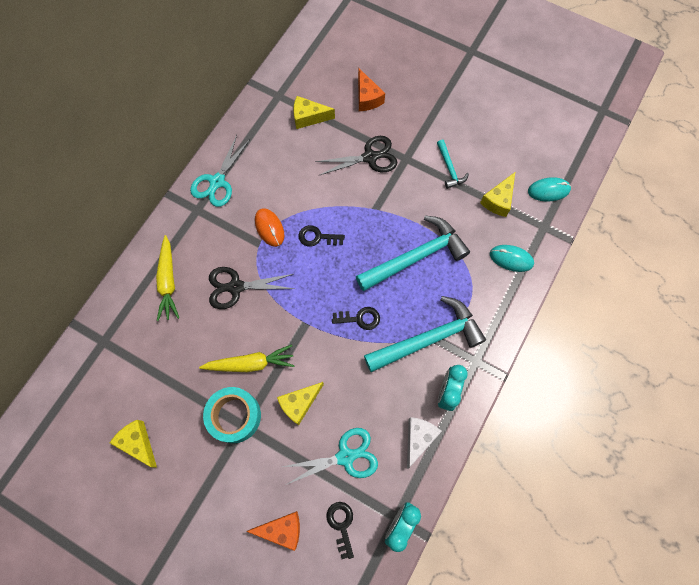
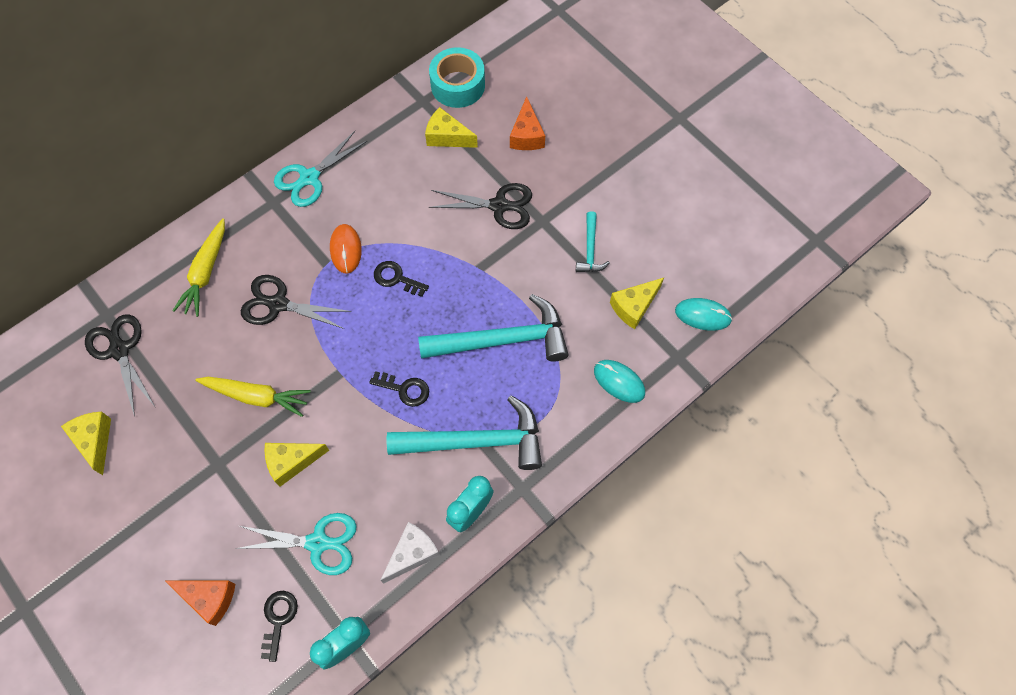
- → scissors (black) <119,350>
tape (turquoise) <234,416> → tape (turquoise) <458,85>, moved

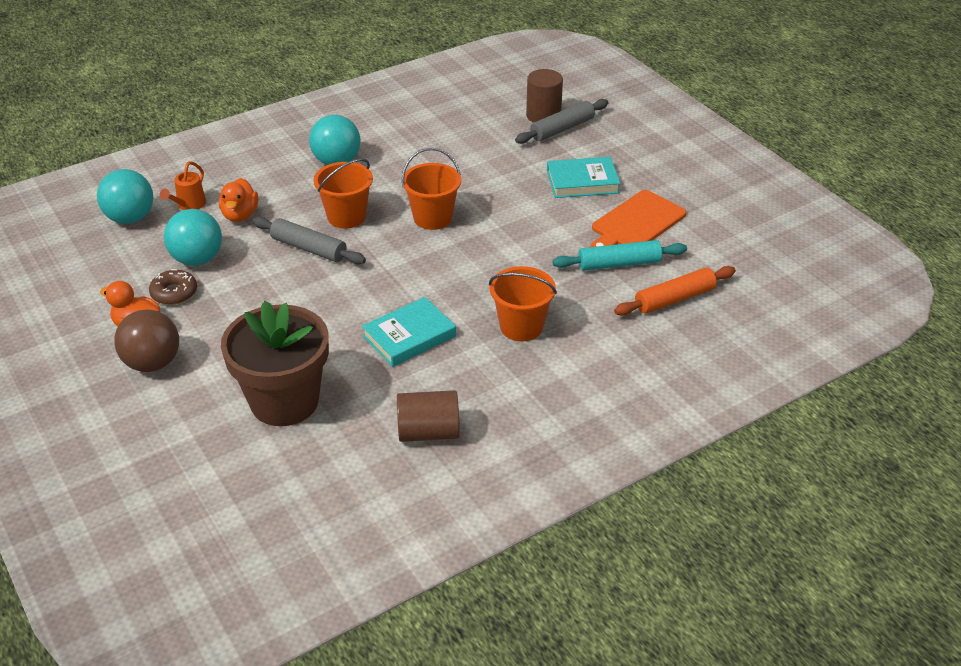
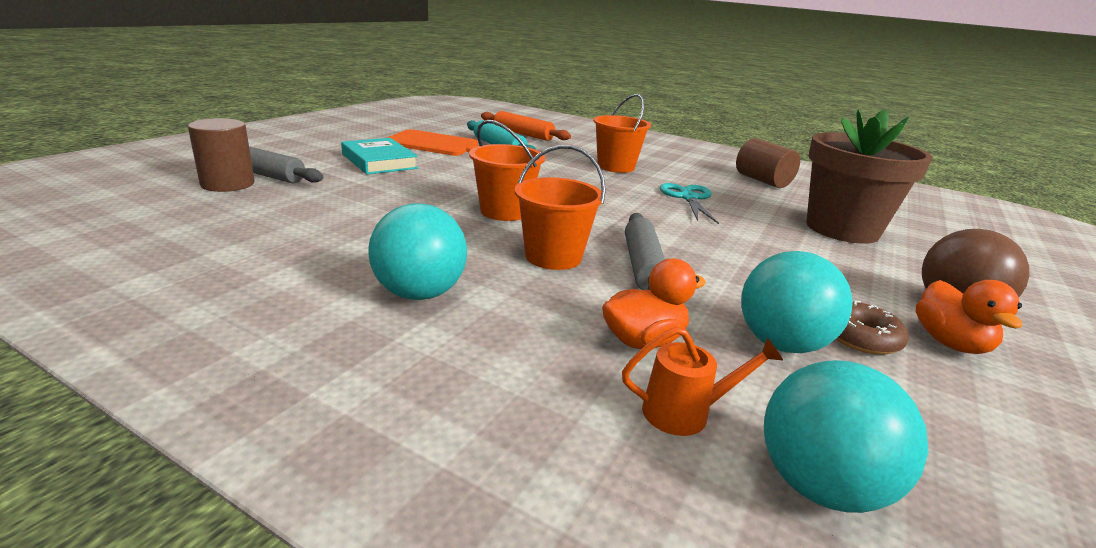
book (turquoise) <409,336> → scissors (turquoise) <688,198>

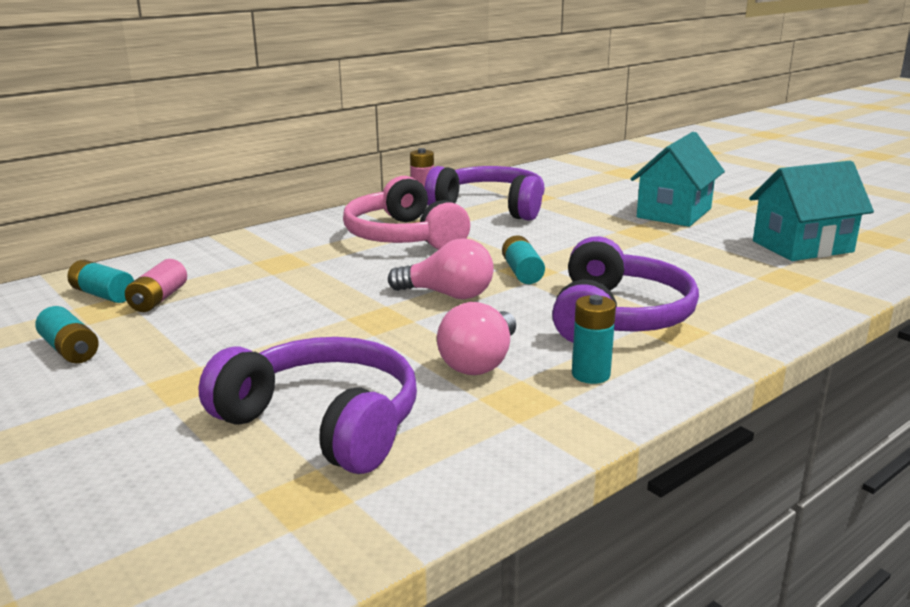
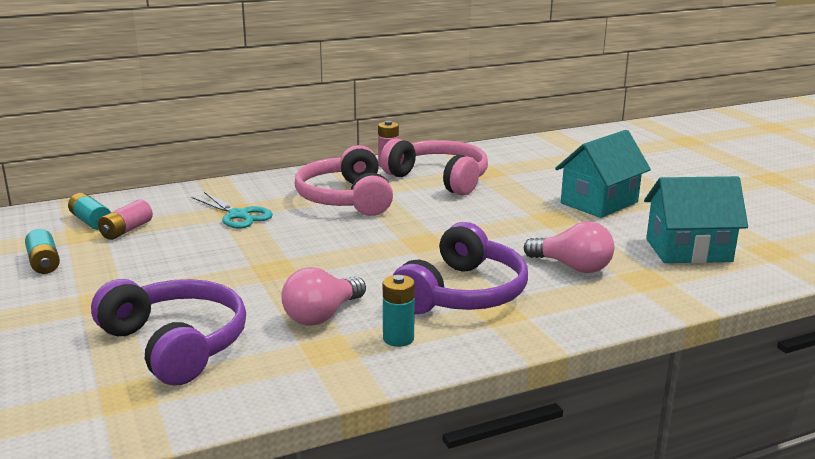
battery (turquoise) <522,272> → -
- → scissors (turquoise) <238,215>
light bulb (pink) <448,295> → light bulb (pink) <572,267>, moved
headphones (purple) <490,207> → headphones (pink) <439,179>

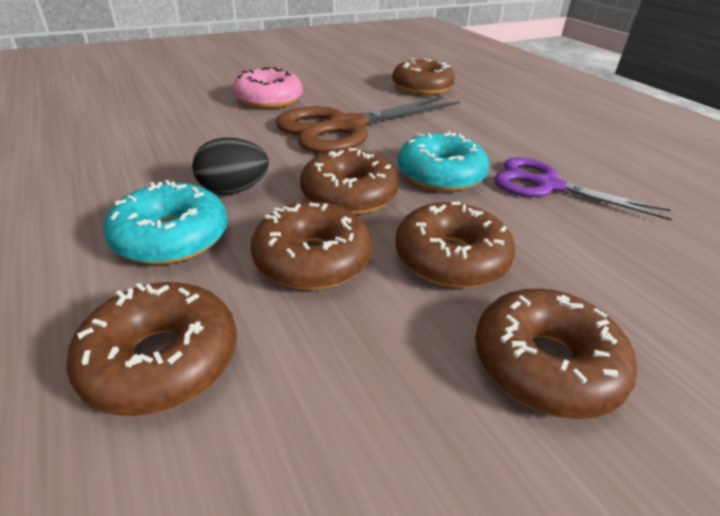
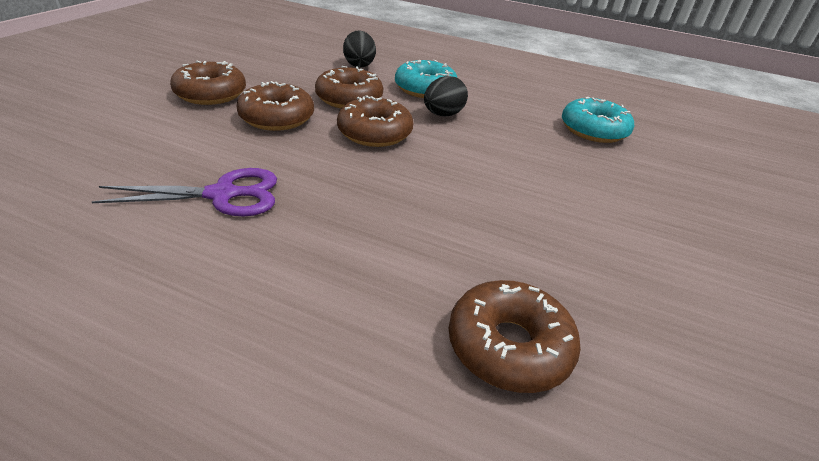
donut (pink) <268,99> → -
scissors (brown) <346,127> → -
donut (turquoise) <440,175> → donut (turquoise) <593,130>, moved
donut (brown) <162,360> → egg (black) <359,65>

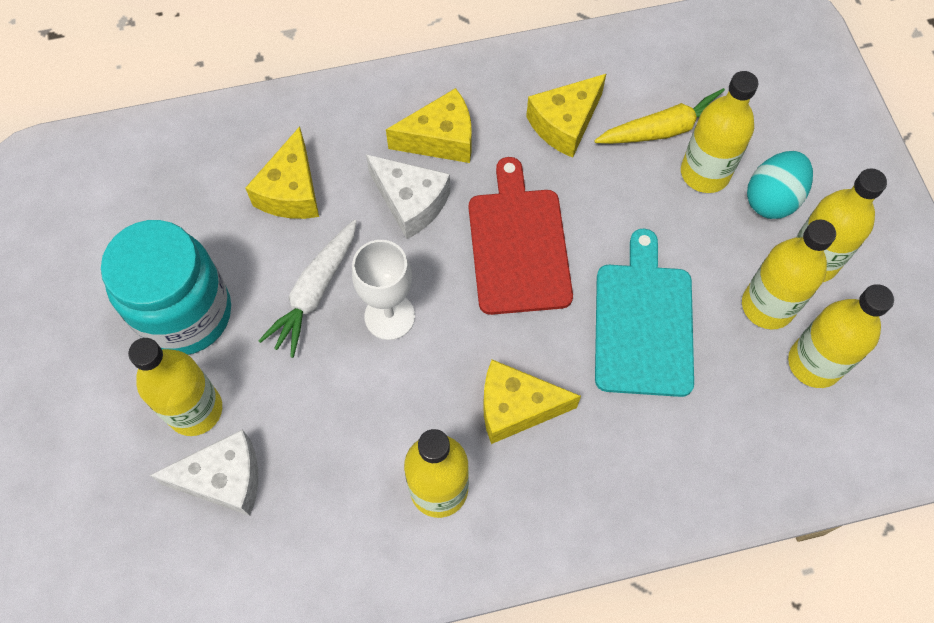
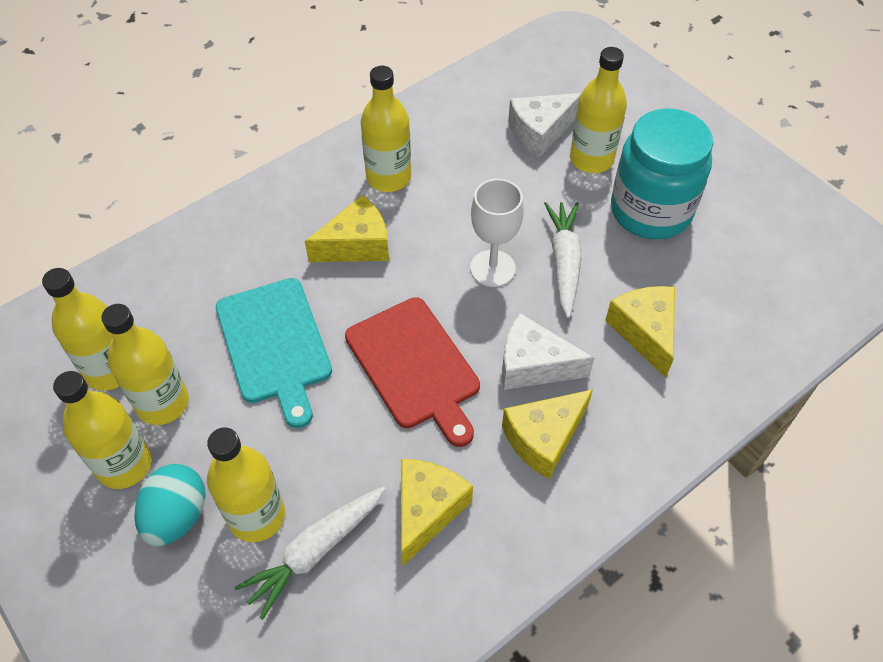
carrot (yellow) <665,129> → carrot (white) <315,551>

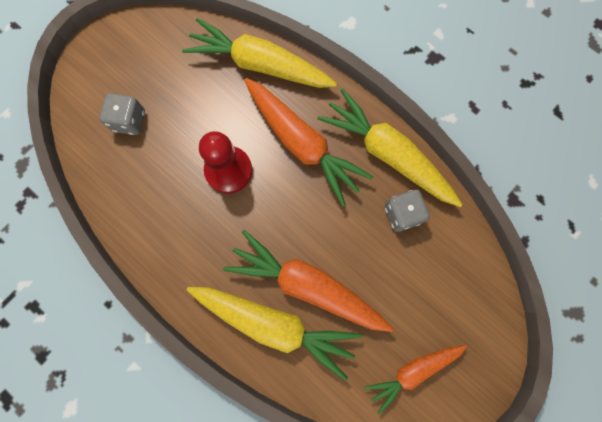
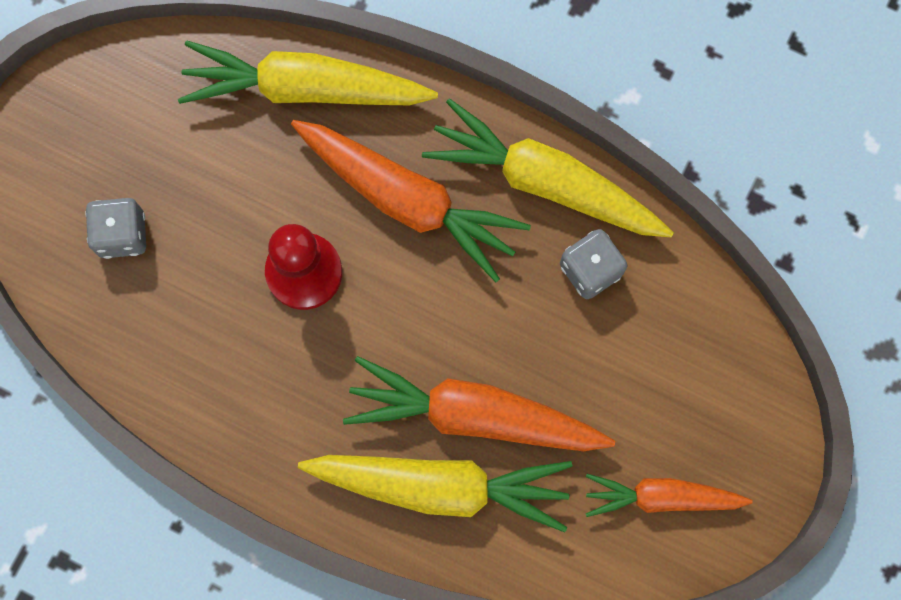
carrot (orange) <413,371> → carrot (orange) <662,497>, 45 degrees clockwise

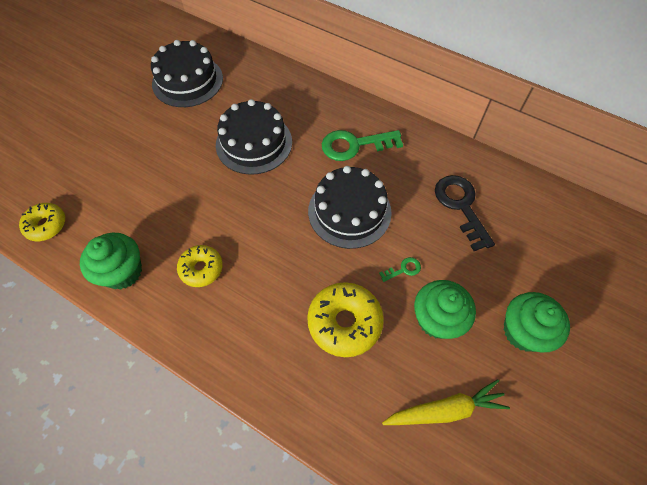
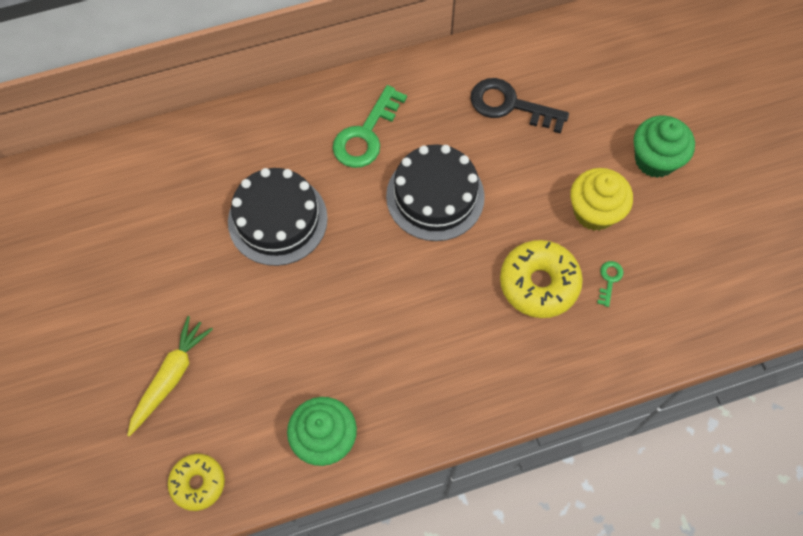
cake (black) <187,81> → -
donut (yellow) <201,269> → -
key (green) <403,269> → key (green) <609,280>, moved
carrot (yellow) <445,409> → carrot (yellow) <171,377>, moved
cupcake (green) <437,319> → cupcake (yellow) <594,212>

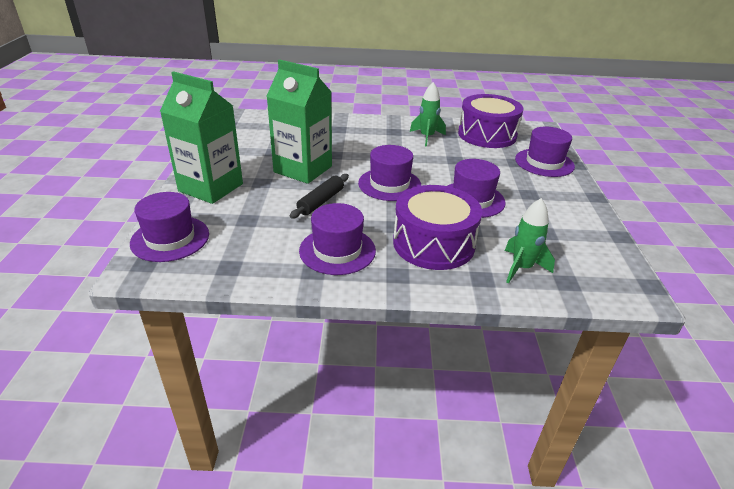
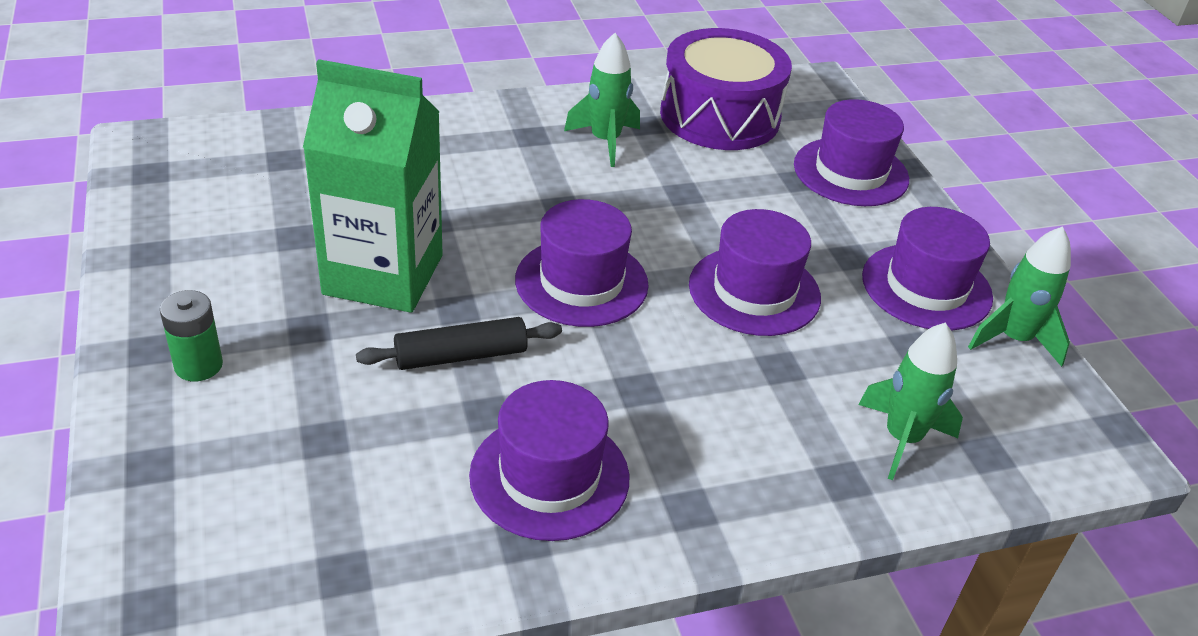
drum (purple) <433,243> → -
- → rocket (green) <1013,339>
hat (purple) <170,238> → hat (purple) <926,287>, moved
carton (green) <211,187> → battery (green) <198,365>
rolling pin (black) <321,201> → rolling pin (black) <461,356>, 60 degrees clockwise

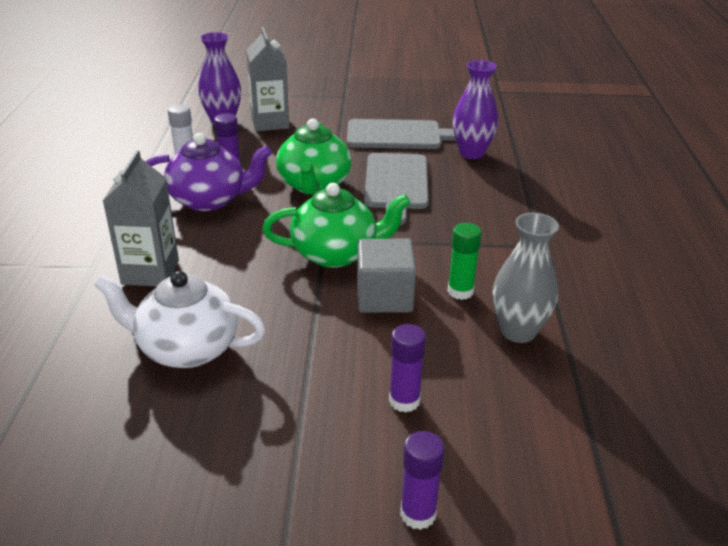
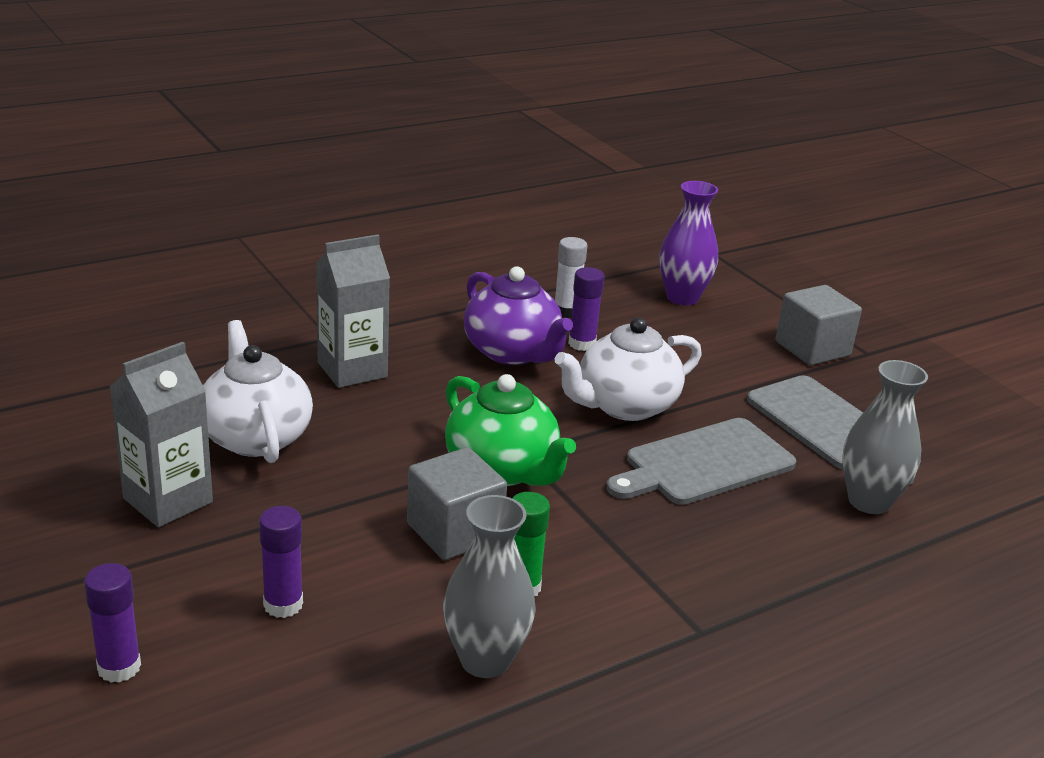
- → cube (grey) <812,349>
carton (grey) <270,123> → carton (grey) <168,500>, moved
teapot (green) <314,185> → teapot (white) <624,405>
vase (purple) <471,153> → vase (grey) <869,501>

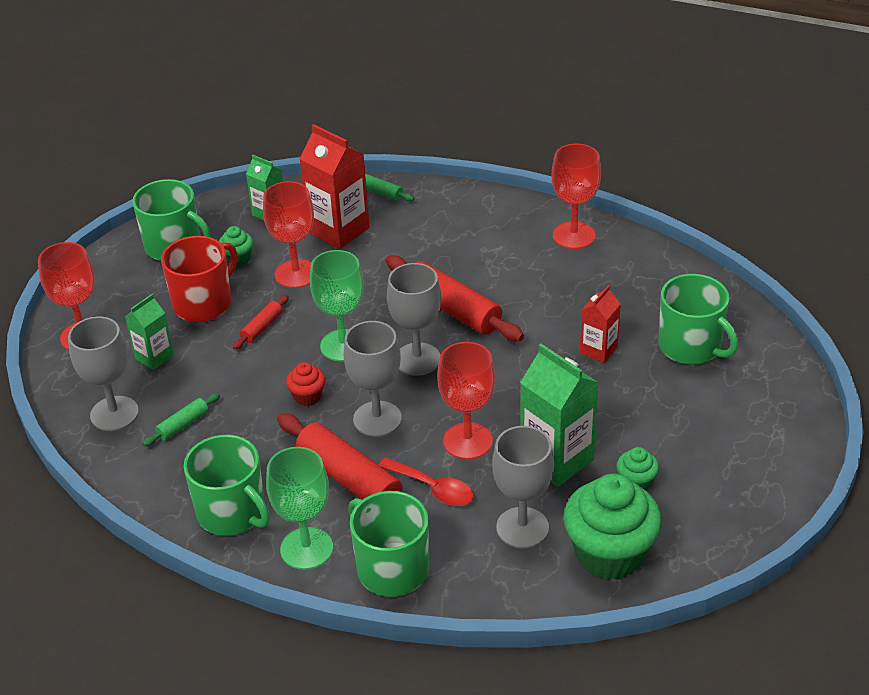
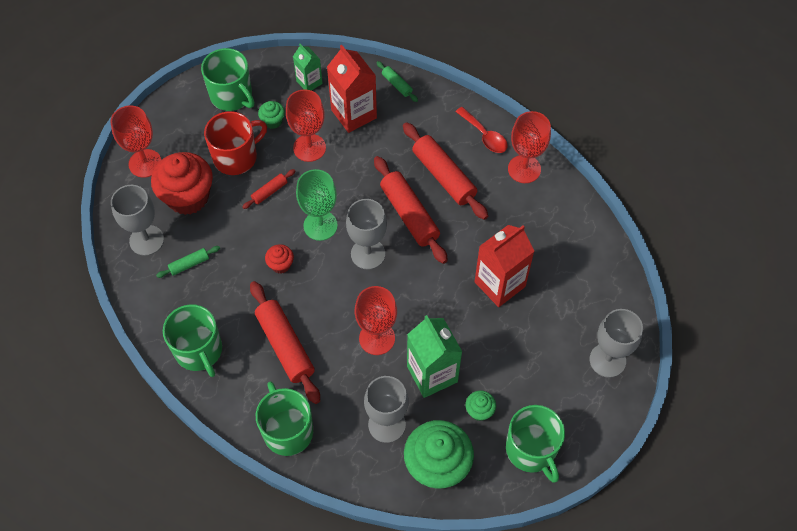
goblet (green) <306,548> → -
- → rolling pin (red) <443,176>
goblet (grey) <377,419> → goblet (grey) <607,360>, moved
spoon (red) <433,488> → spoon (red) <484,135>, moved
mug (green) <691,346> → mug (green) <531,450>, moved
carton (green) <154,357> → cupcake (red) <188,197>
carton (red) <598,350> → carton (red) <500,284>, x1.74

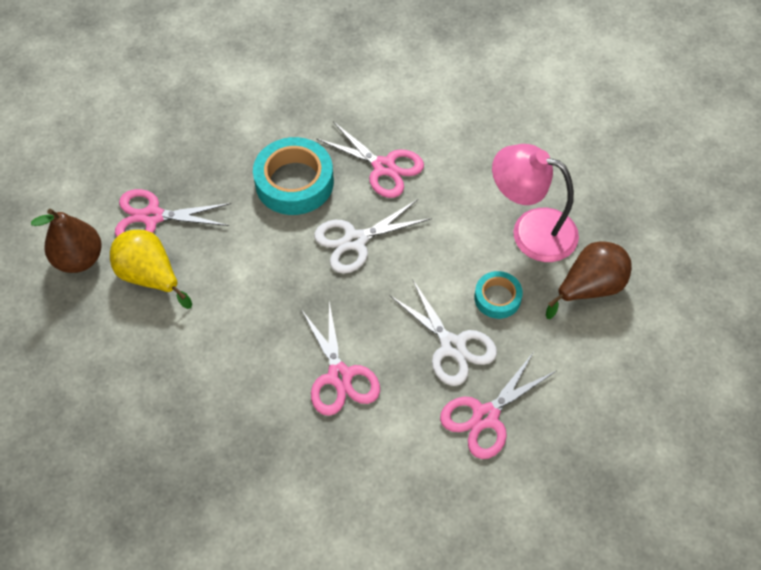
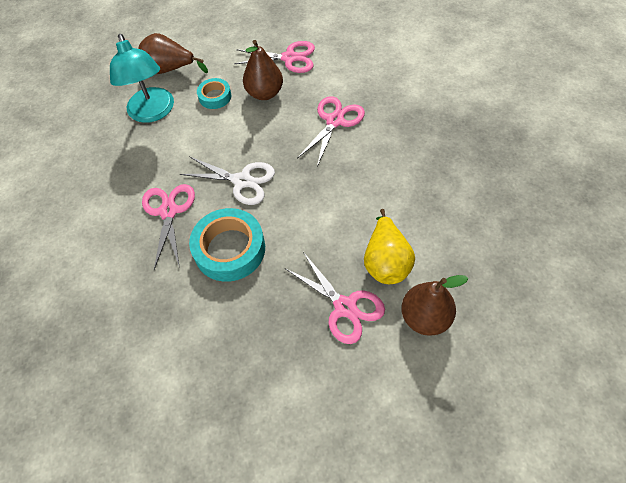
scissors (white) <452,346> → pear (brown) <265,93>
lamp (pink) <531,230> → lamp (turquoise) <153,113>

